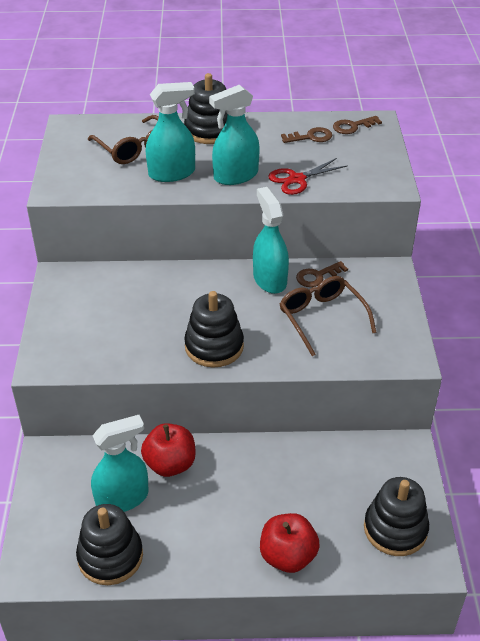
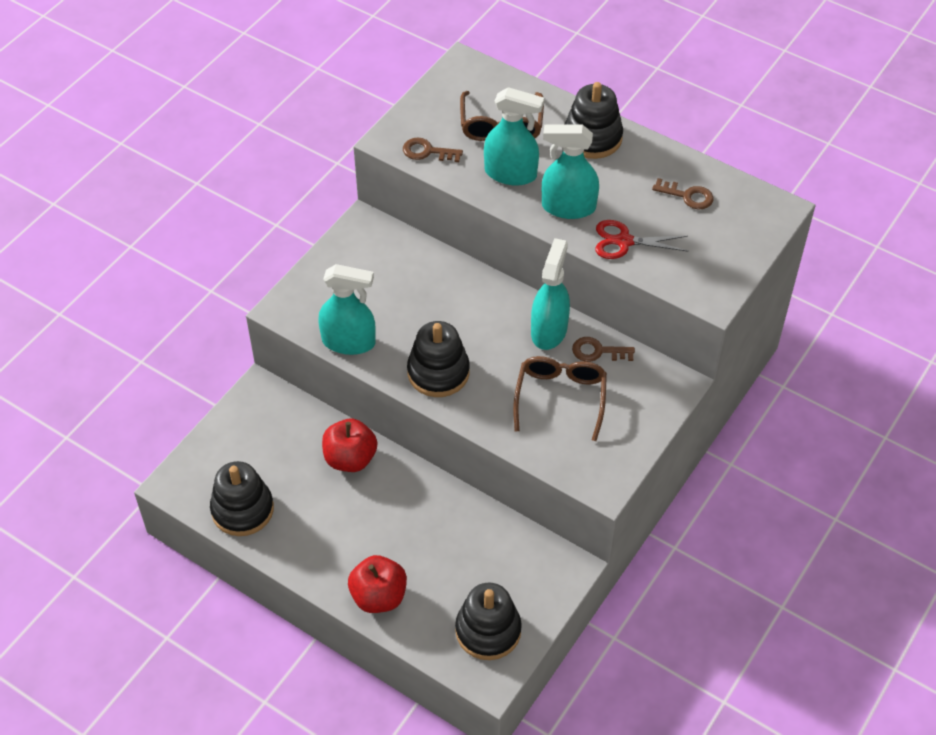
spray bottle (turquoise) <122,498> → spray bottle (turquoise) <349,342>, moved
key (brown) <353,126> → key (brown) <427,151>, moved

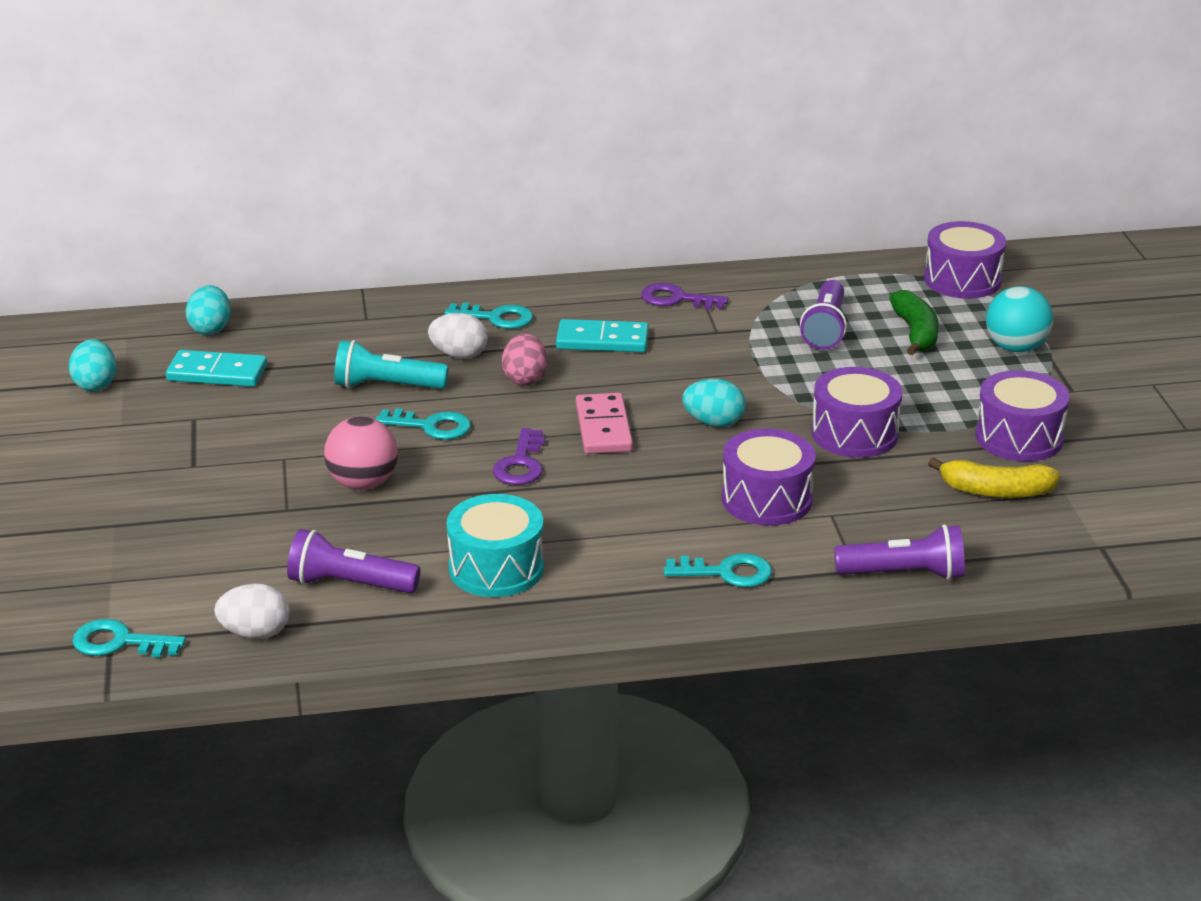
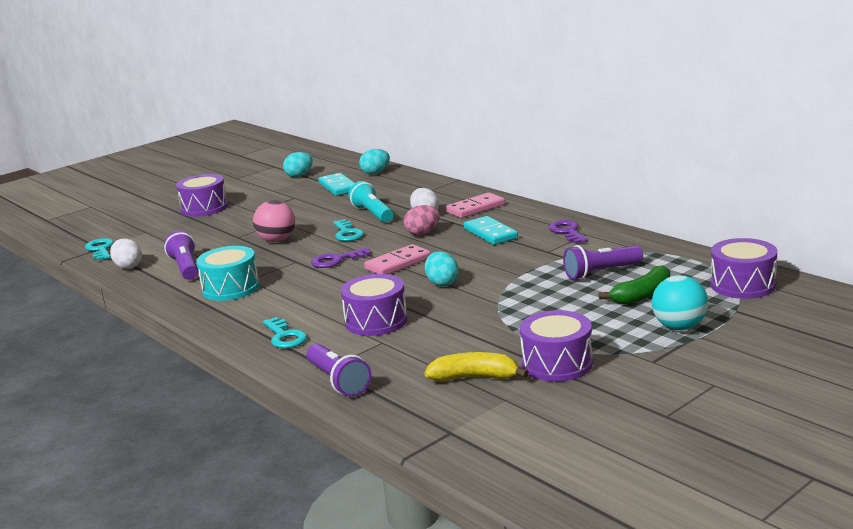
drum (purple) <854,434> → drum (purple) <204,208>, moved
key (turquoise) <496,318> → domino (pink) <475,208>
banana (yellow) <995,491> → banana (yellow) <475,377>, 120 degrees clockwise

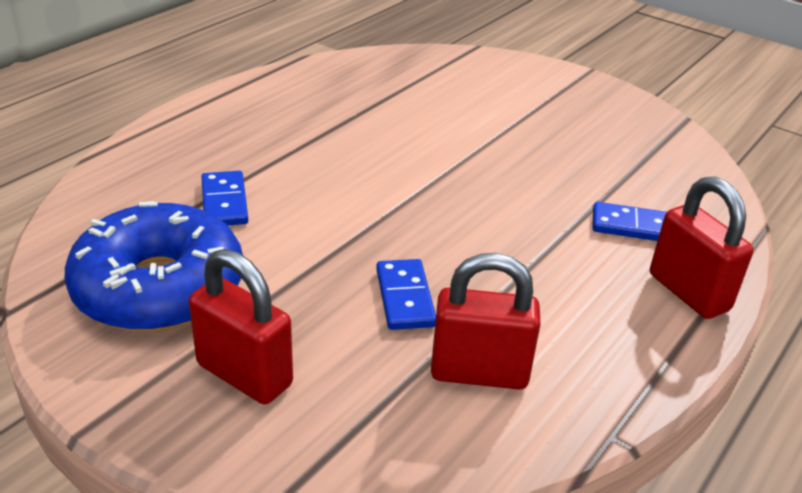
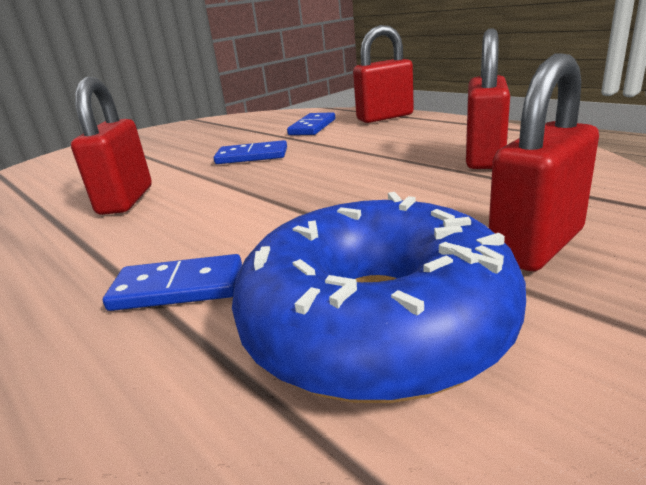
- → padlock (red) <126,200>
domino (blue) <405,297> → domino (blue) <252,156>, moved

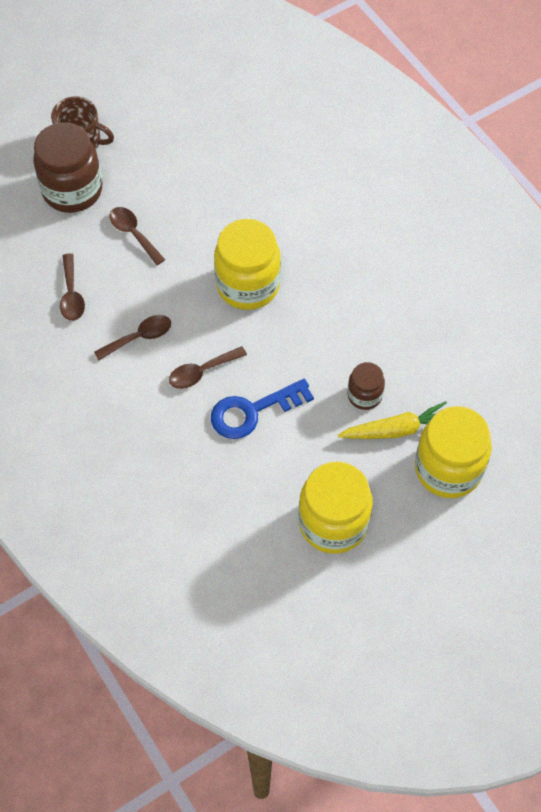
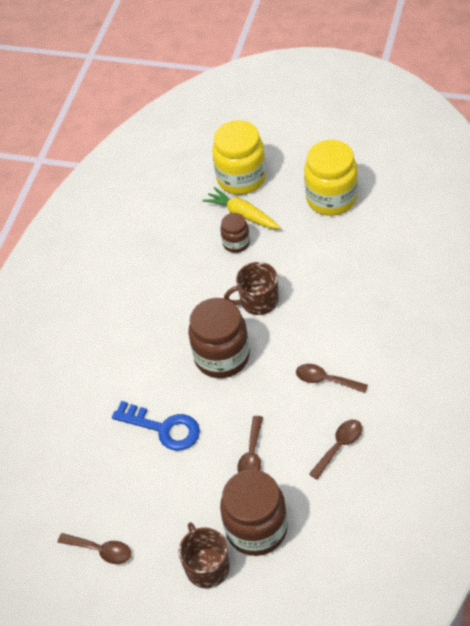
- → mug (brown) <258,301>
spoon (brown) <202,372> → spoon (brown) <101,550>, moved
key (blue) <252,411> → key (blue) <163,428>, moved
jar (yellow) <248,285> → jar (brown) <222,357>

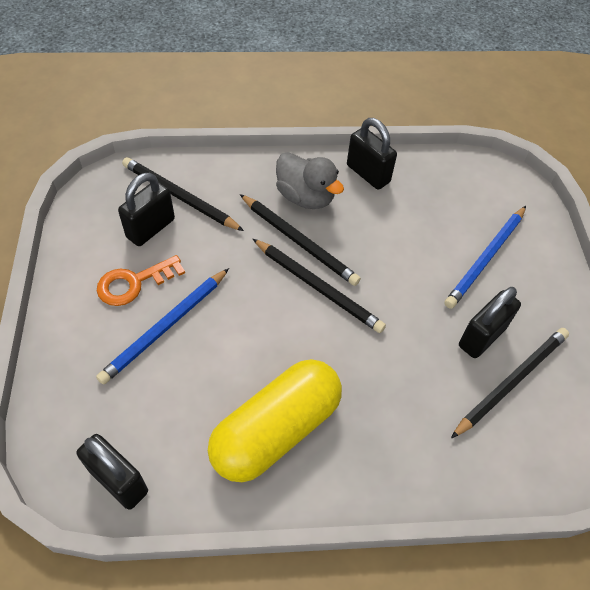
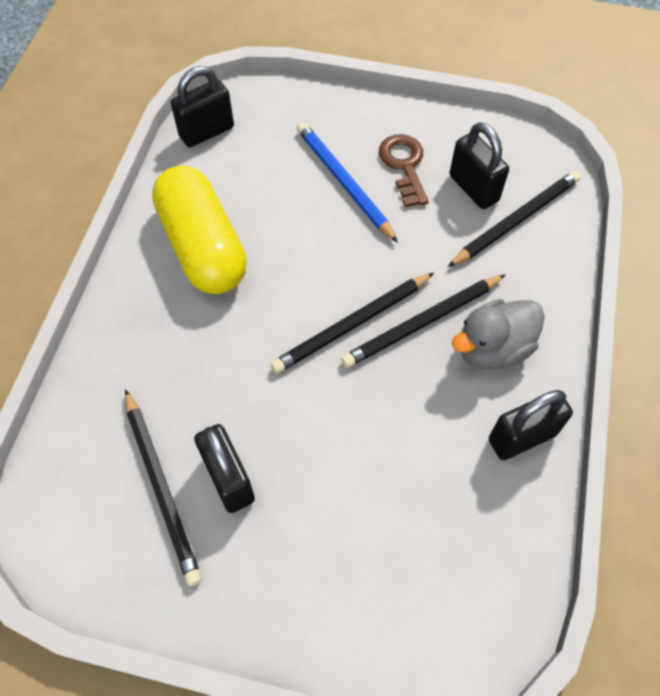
pencil (blue) <485,259> → -
key (orange) <134,283> → key (brown) <404,166>

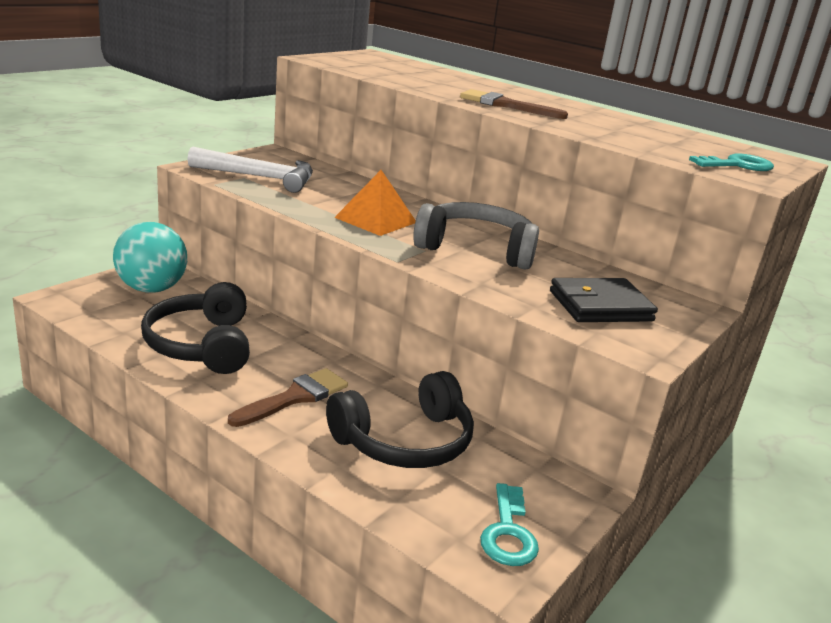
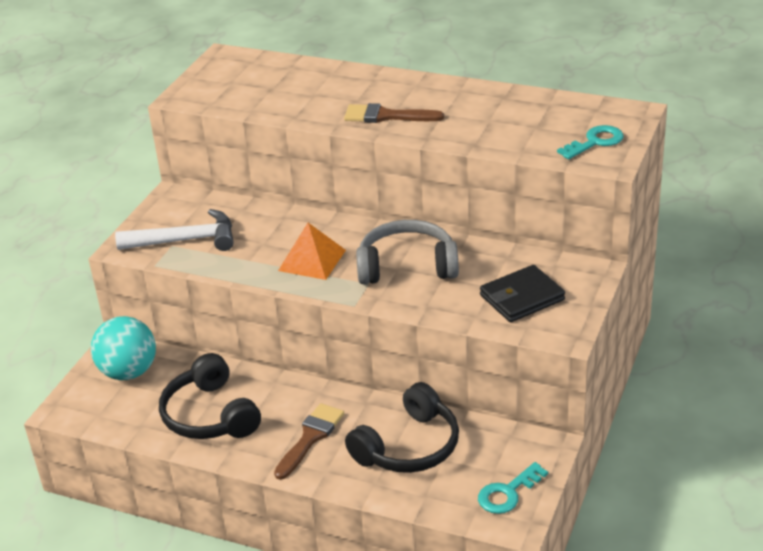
key (turquoise) <508,533> → key (turquoise) <508,493>, 60 degrees clockwise

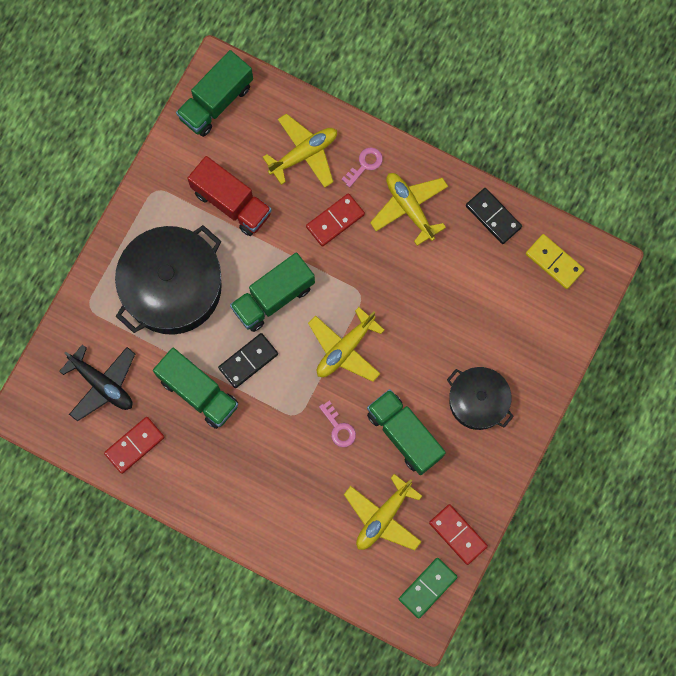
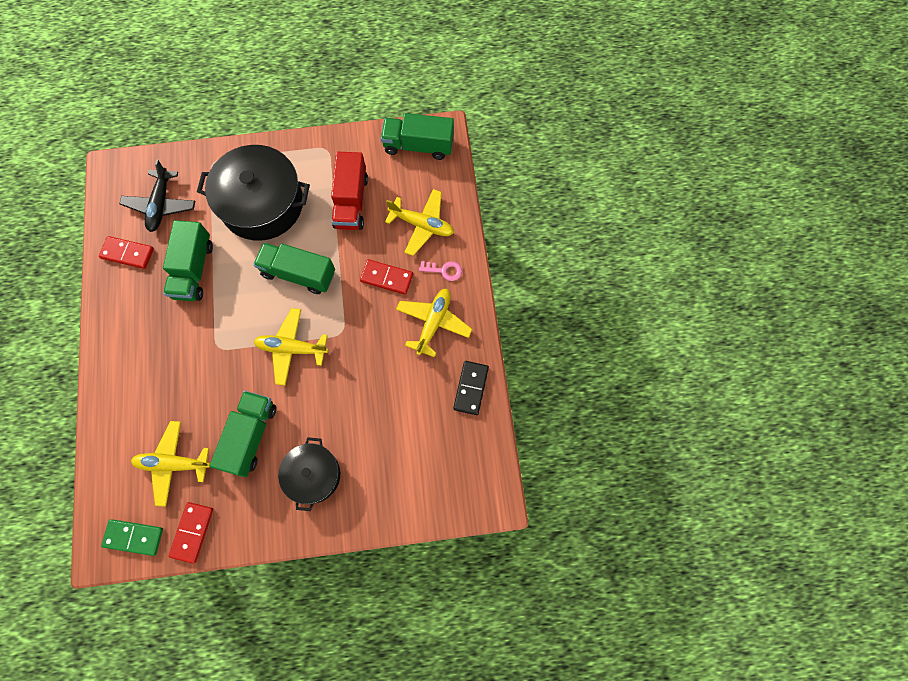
domino (black) <248,361> → -
key (pink) <339,428> → -
domino (yellow) <554,262> → -

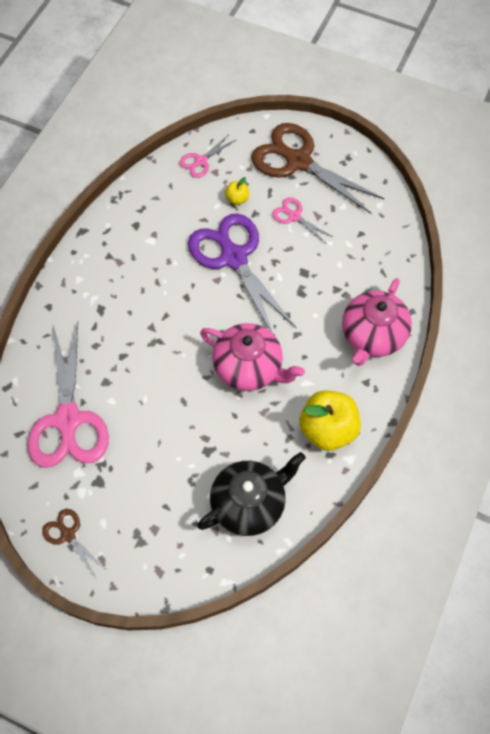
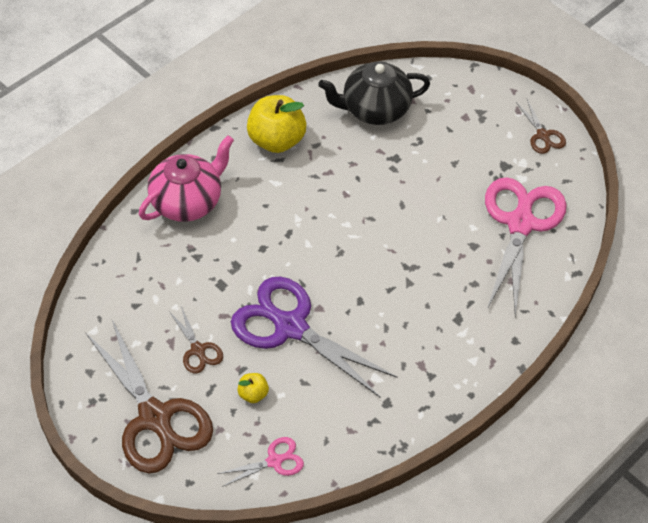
teapot (pink) <249,368> → -
scissors (pink) <294,216> → scissors (brown) <198,350>
scissors (purple) <233,257> → scissors (purple) <290,326>, 135 degrees clockwise

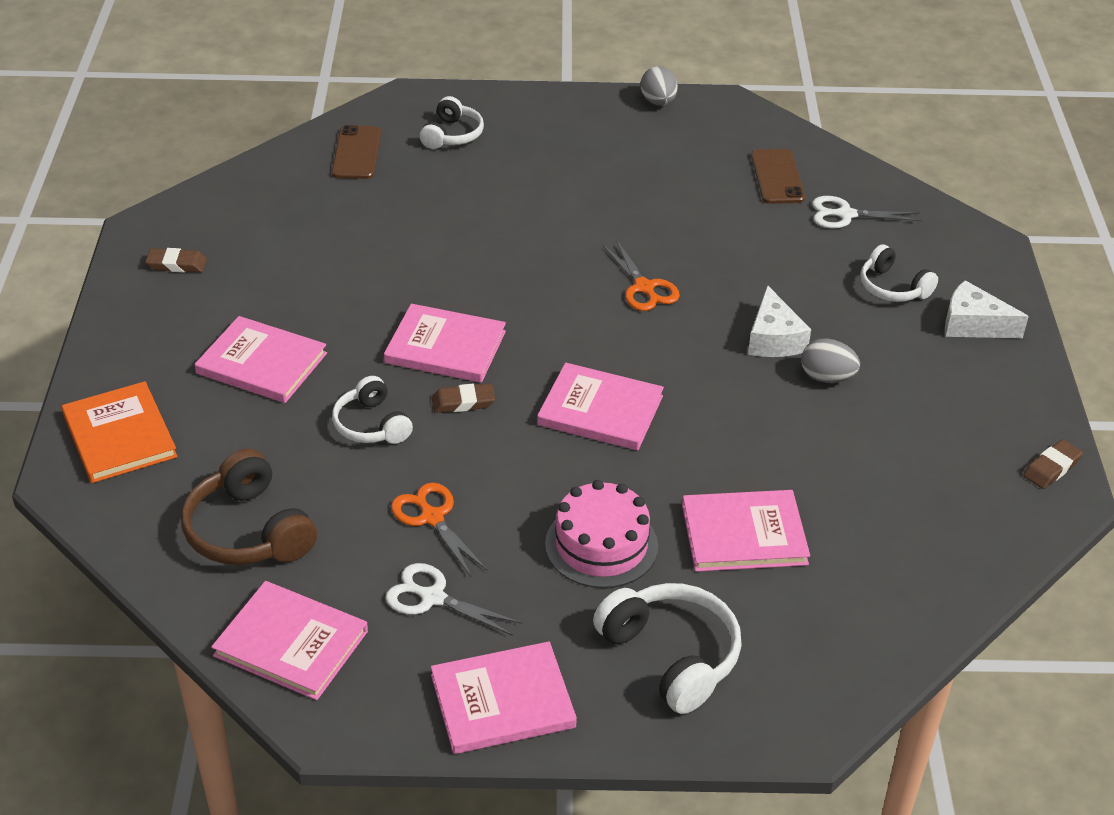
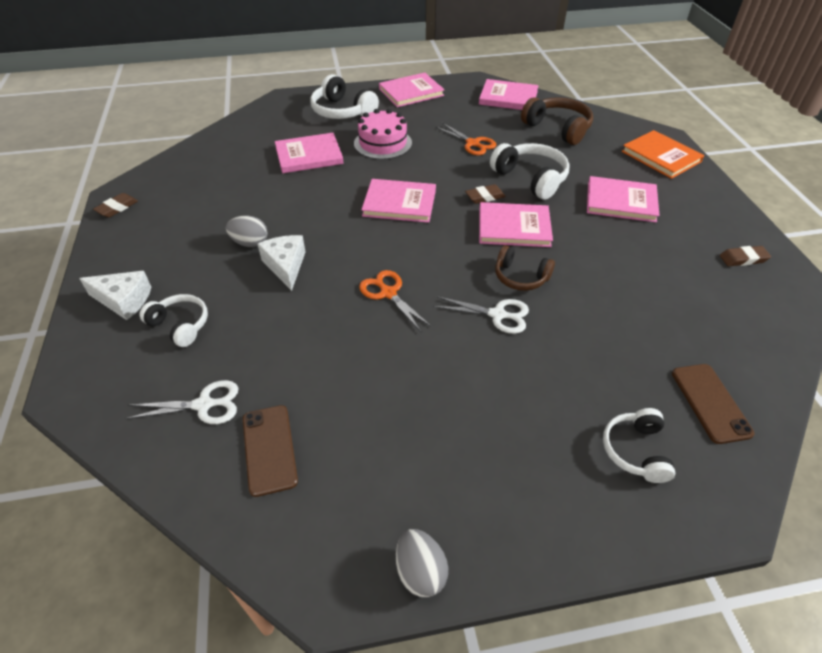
- → headphones (brown) <520,277>
scissors (white) <433,598> → scissors (white) <497,315>, moved
headphones (white) <371,425> → headphones (white) <531,178>, x1.55

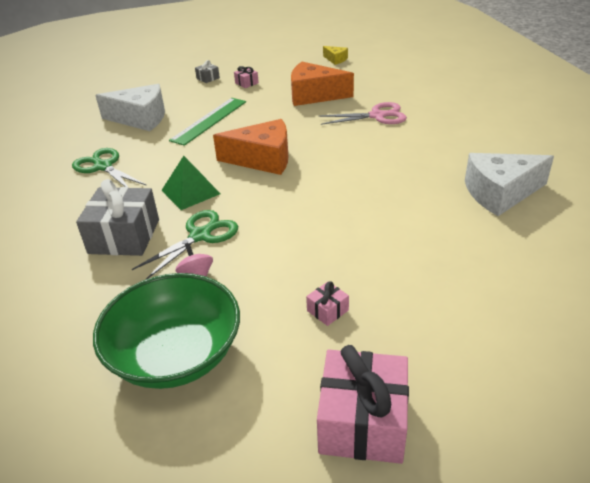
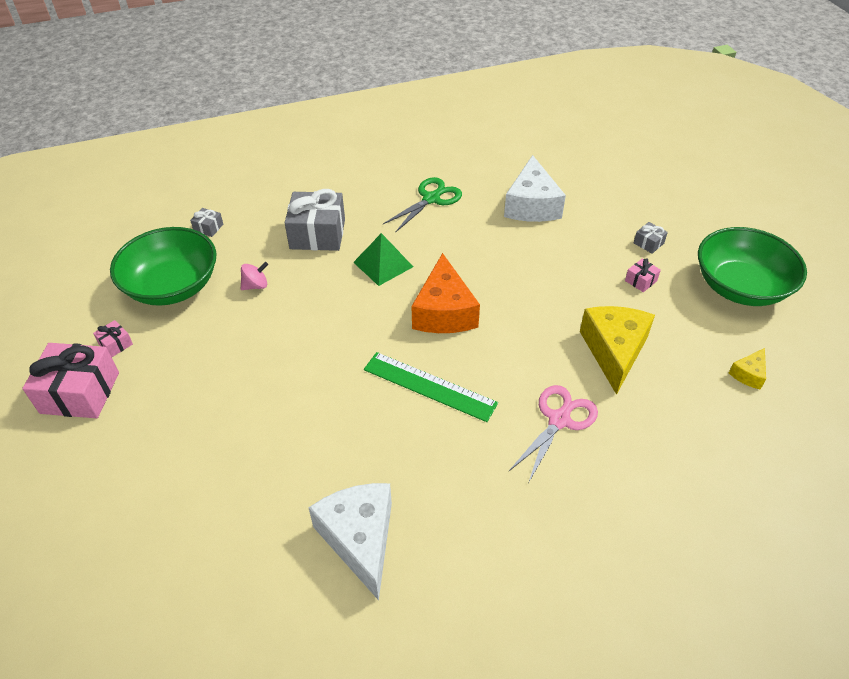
scissors (green) <200,236> → -
- → gift (grey) <208,228>
- → bowl (green) <740,287>
ruler (green) <209,120> → ruler (green) <429,386>, moved
gift (pink) <327,310> → gift (pink) <115,344>, moved
cheese (orange) <314,95> → cheese (yellow) <614,351>
scissors (pink) <377,116> → scissors (pink) <559,420>, 135 degrees counterclockwise

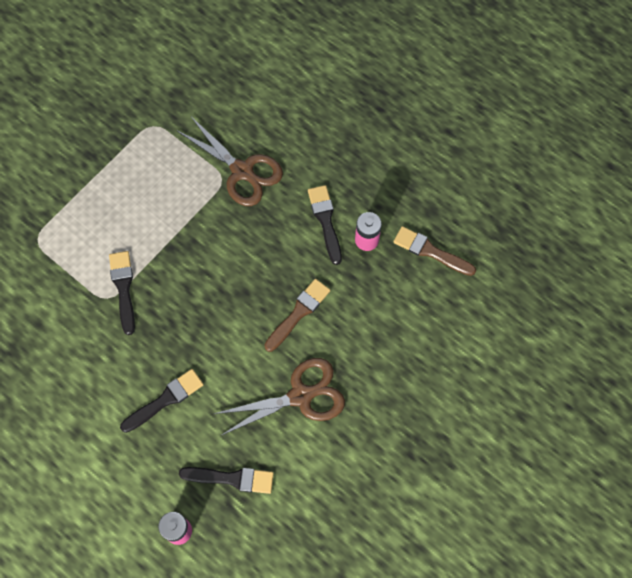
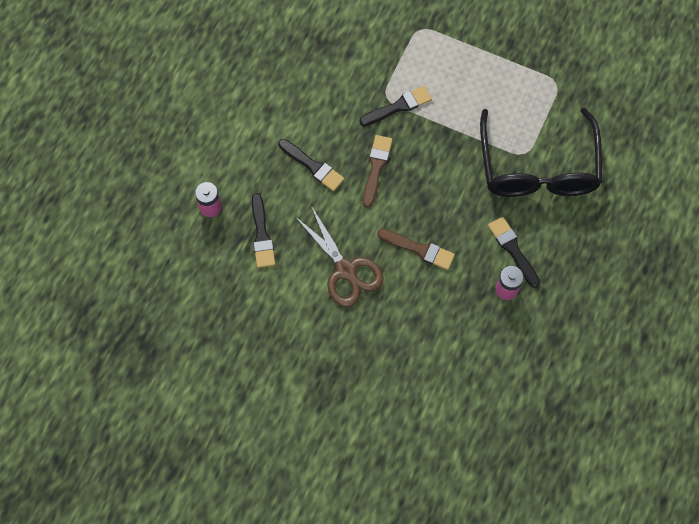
brush (brown) <431,251> → brush (brown) <376,168>, moved
scissors (brown) <242,171> → glasses (black) <538,167>
brush (black) <325,221> → brush (black) <513,250>, 90 degrees counterclockwise

